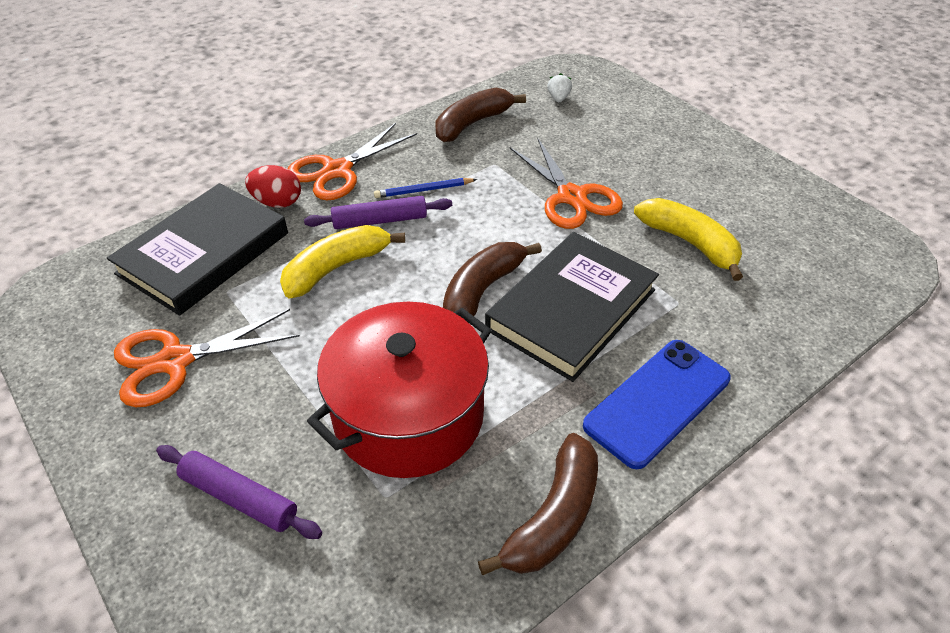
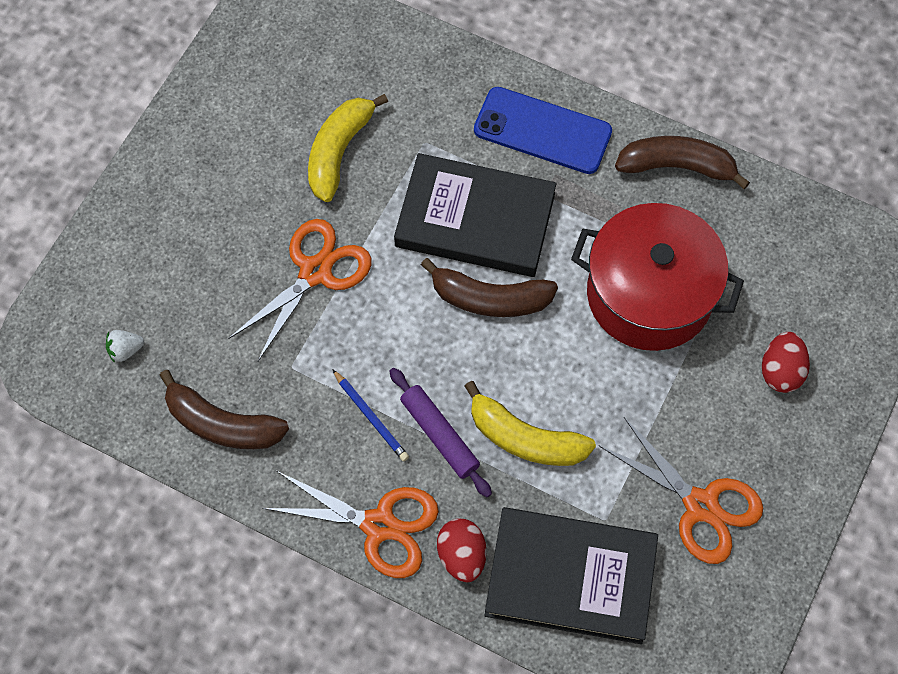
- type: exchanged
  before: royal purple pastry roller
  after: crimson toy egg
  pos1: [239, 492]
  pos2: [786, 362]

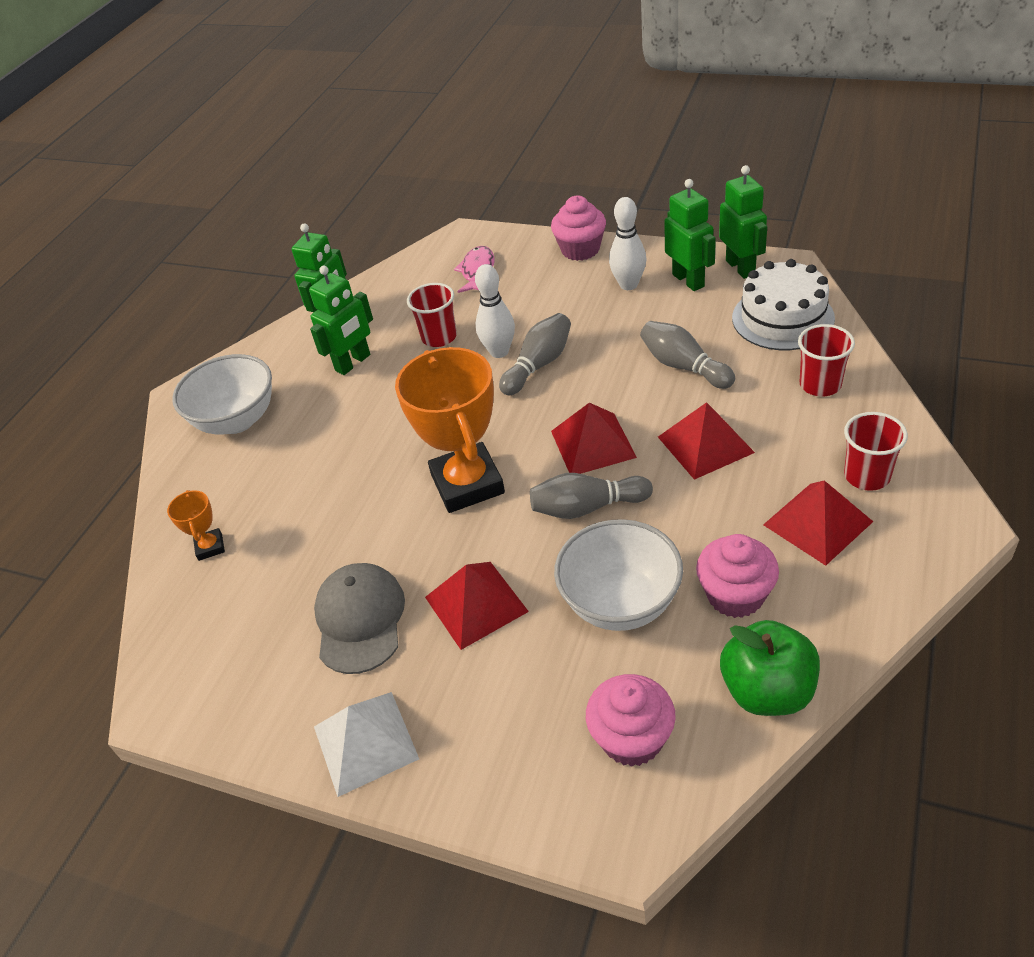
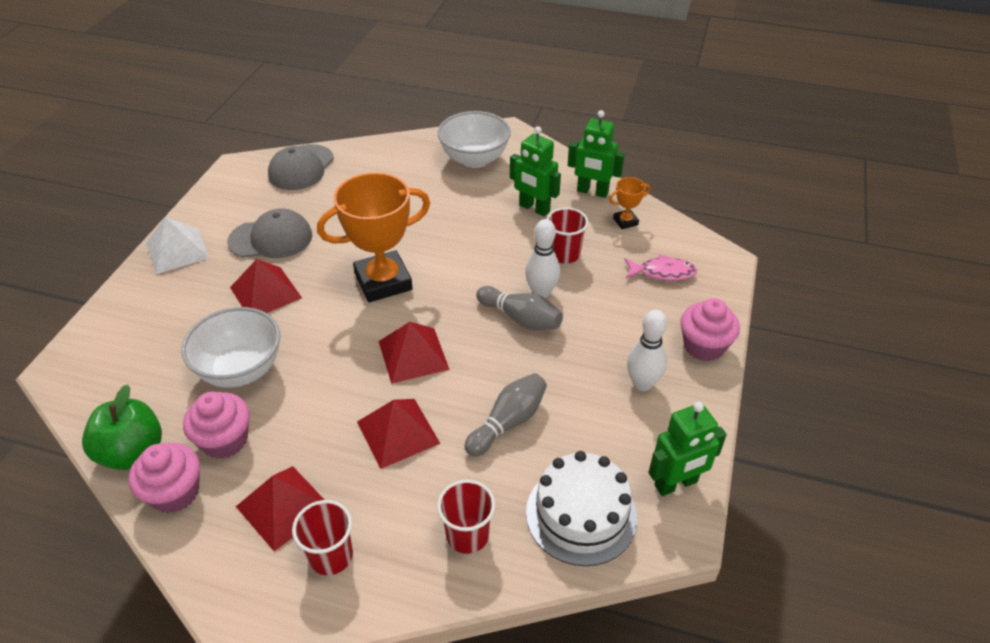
- type: missing
  before: grey skittle
  pos1: [591, 496]
- type: missing
  before: leaf-green toy robot
  pos1: [690, 235]
- type: appeared
  after: grey cap
  pos2: [301, 167]
- type: relocated
  before: bright orange trophy
  pos1: [196, 525]
  pos2: [629, 203]
- type: relocated
  before: pink muffin
  pos1: [631, 720]
  pos2: [164, 478]

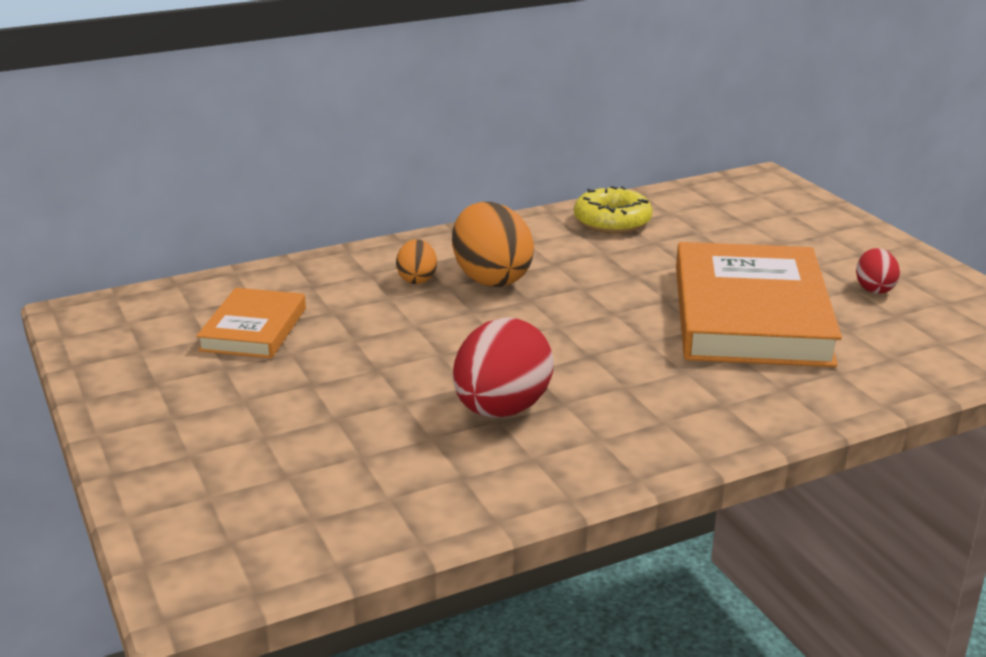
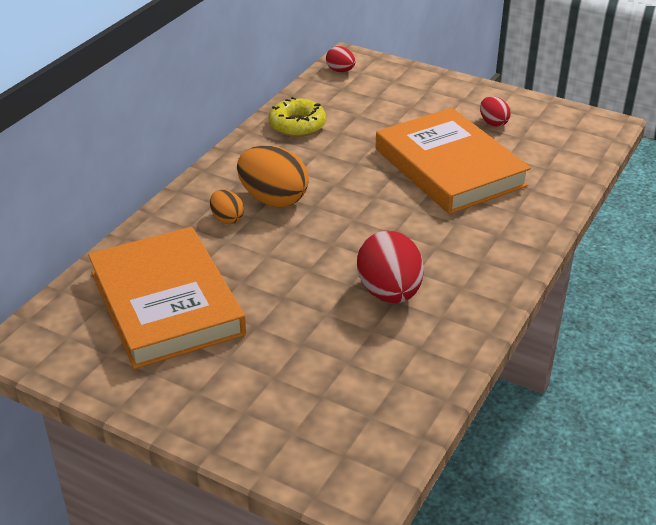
- type: appeared
  after: crimson toy egg
  pos2: [340, 59]
- type: size
  before: bright orange hardcover
  pos1: [251, 323]
  pos2: [167, 298]
  scale: 1.91

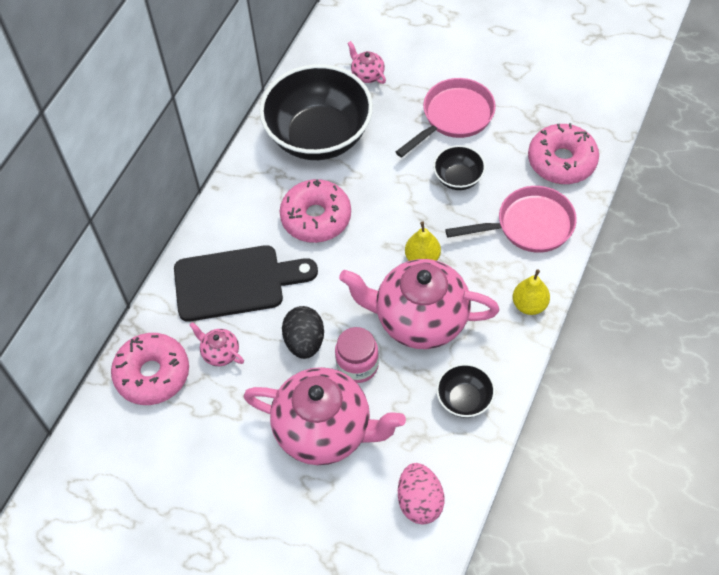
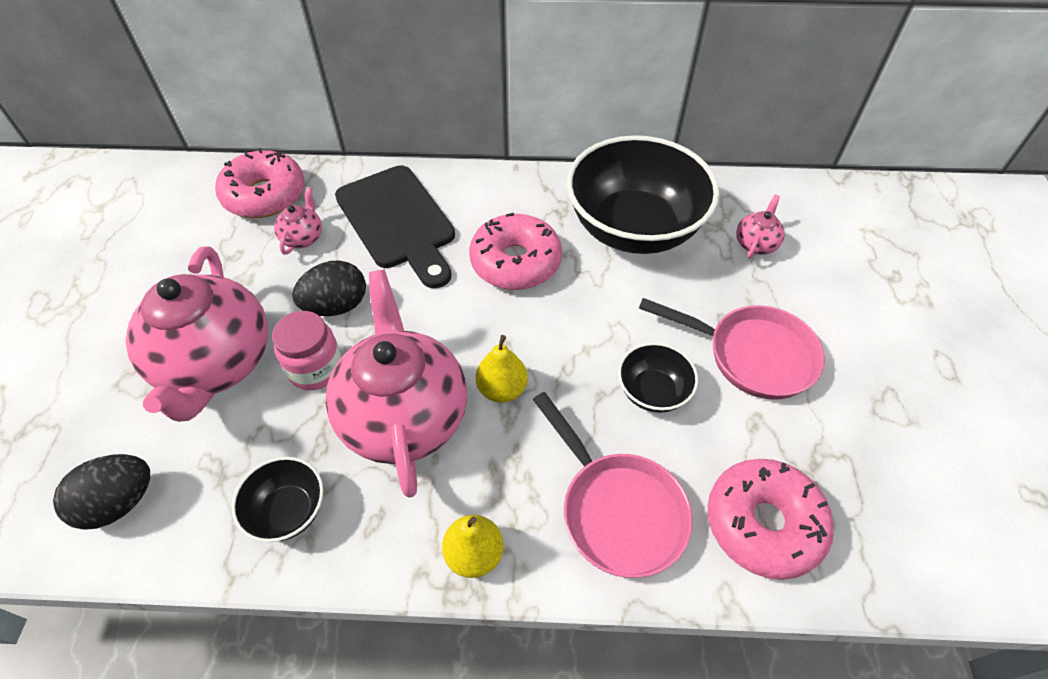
- type: colour
  before: pink toy egg
  after: ebony toy egg
  pos1: [421, 493]
  pos2: [101, 492]

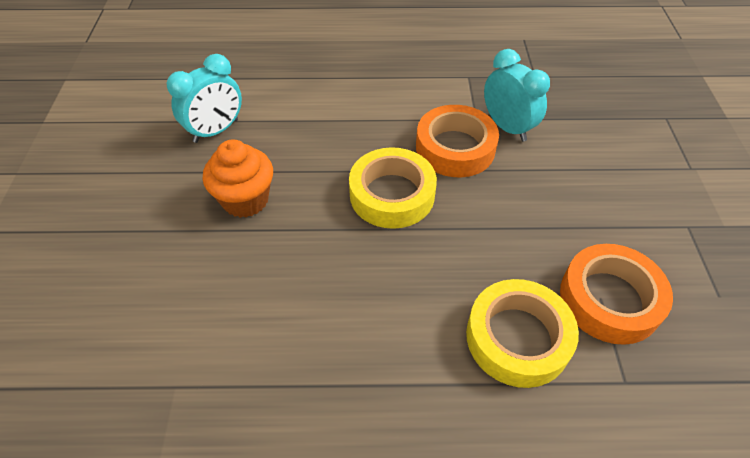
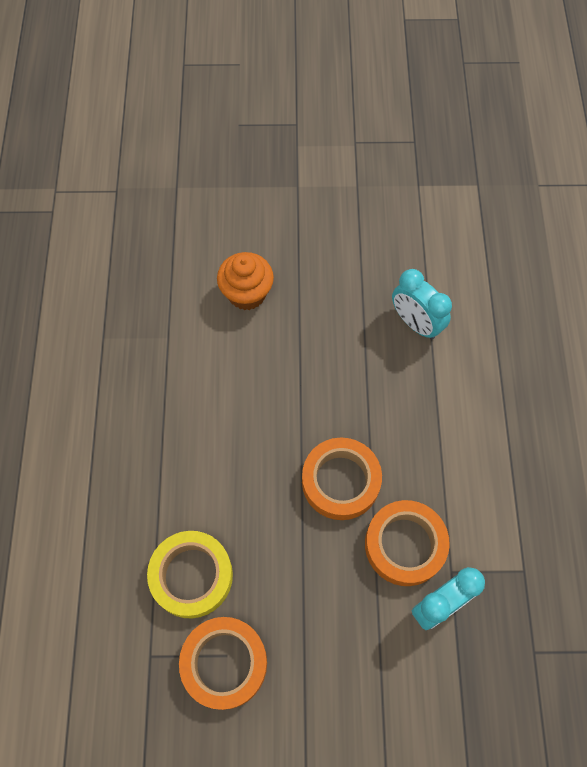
- type: relocated
  before: bright orange muffin
  pos1: [238, 178]
  pos2: [245, 281]
- type: colour
  before: golden tape
  after: bright orange tape
  pos1: [393, 188]
  pos2: [342, 479]

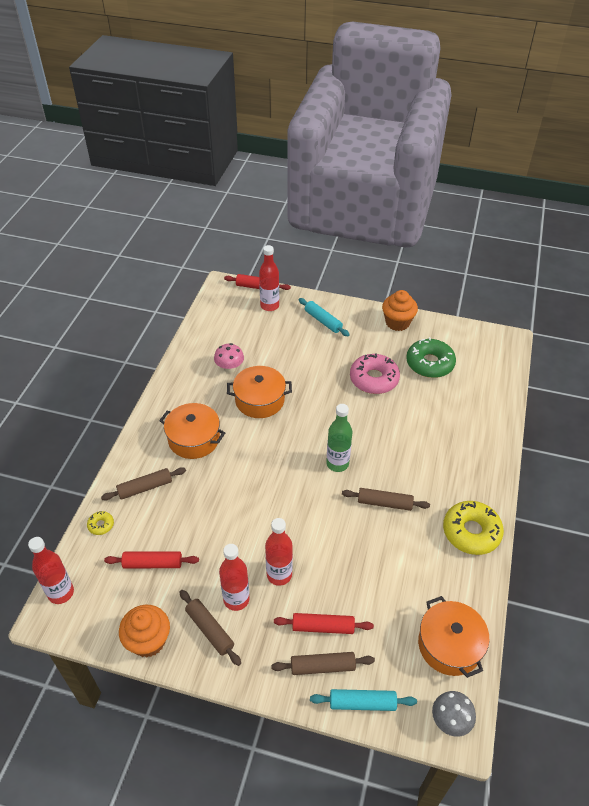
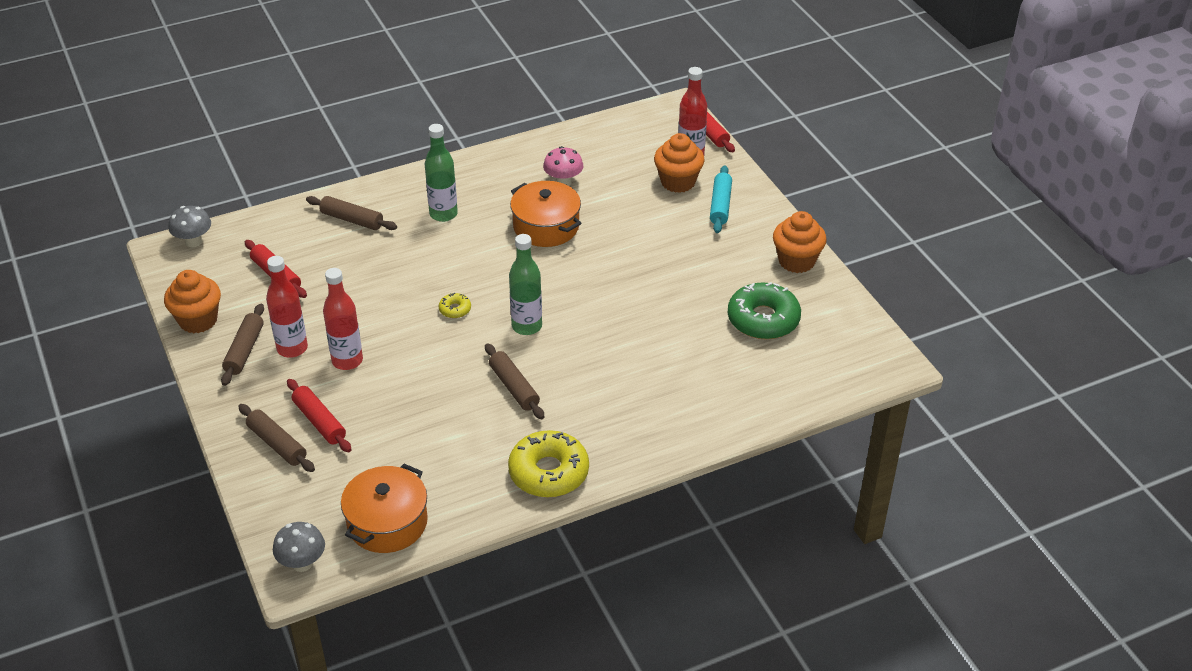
- type: missing
  before: aqua pastry roller
  pos1: [363, 700]
- type: missing
  before: pink doughnut
  pos1: [375, 373]
- type: appeared
  after: bright orange muffin
  pos2: [679, 163]
- type: relocated
  before: golden doughnut
  pos1: [100, 523]
  pos2: [455, 305]
- type: exchanged
  before: crimson drink bottle
  after: grey fungus
  pos1: [51, 570]
  pos2: [189, 226]
- type: exchanged
  before: bright orange pot
  after: leaf-green drink bottle
  pos1: [192, 431]
  pos2: [441, 173]

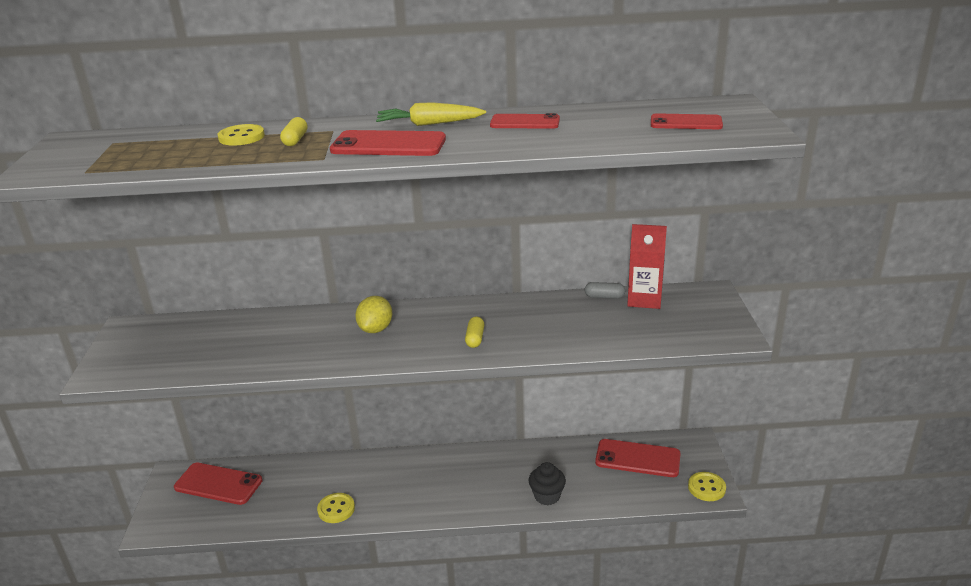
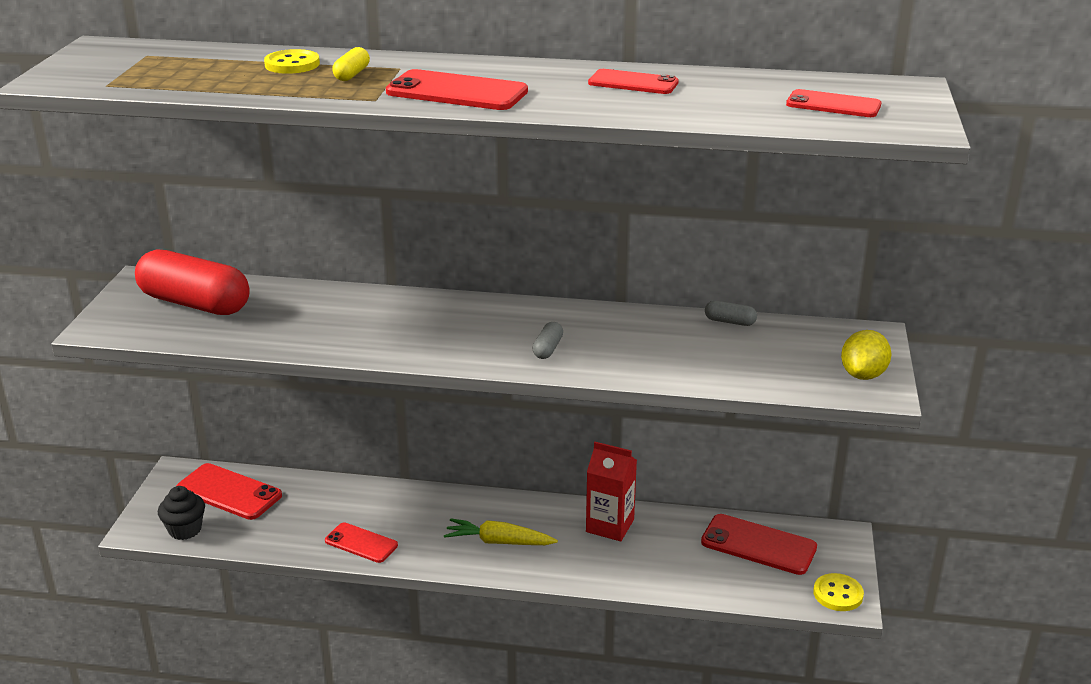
- type: appeared
  after: crimson pill
  pos2: [192, 282]
- type: relocated
  before: golden citrus fruit
  pos1: [373, 314]
  pos2: [866, 355]
- type: relocated
  before: golden root vegetable
  pos1: [431, 114]
  pos2: [501, 531]
- type: relocated
  before: ebony muffin
  pos1: [547, 483]
  pos2: [181, 513]
- type: relocated
  before: crimson juice carton
  pos1: [647, 266]
  pos2: [611, 491]
- type: exchanged
  before: golden sewing button
  after: crimson smartphone
  pos1: [336, 508]
  pos2: [361, 542]
- type: colour
  before: golden pill
  after: grey pill
  pos1: [474, 332]
  pos2: [547, 340]

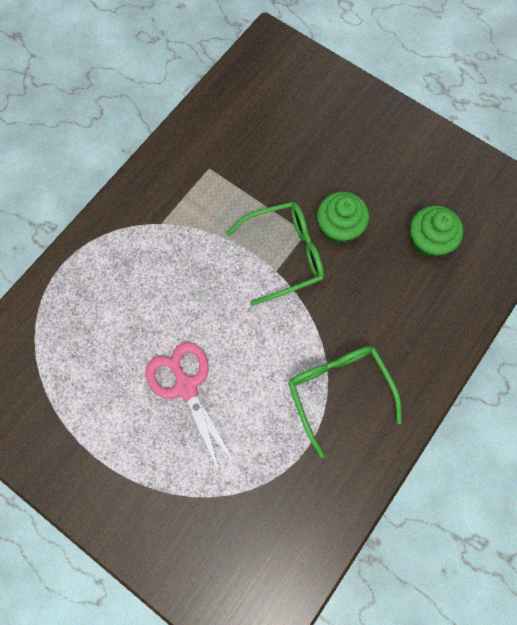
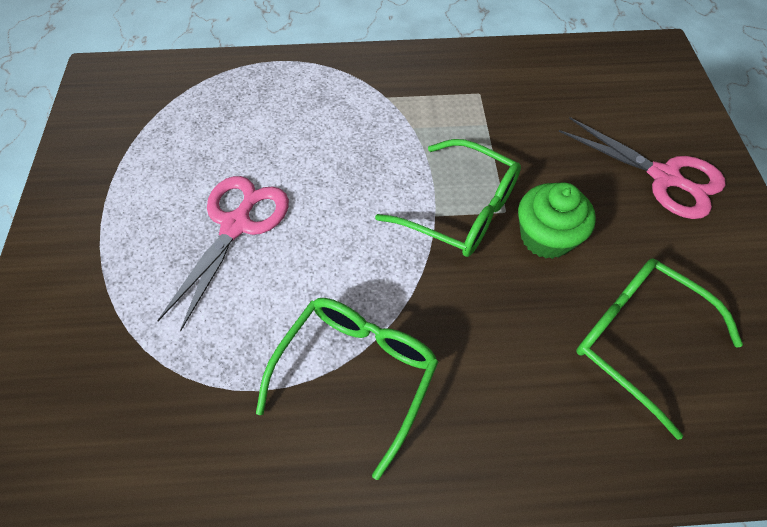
- type: appeared
  after: pink pair of scissors
  pos2: [642, 168]
- type: exchanged
  before: leaf-green muffin
  after: leaf-green eyeglasses
  pos1: [437, 232]
  pos2: [659, 349]

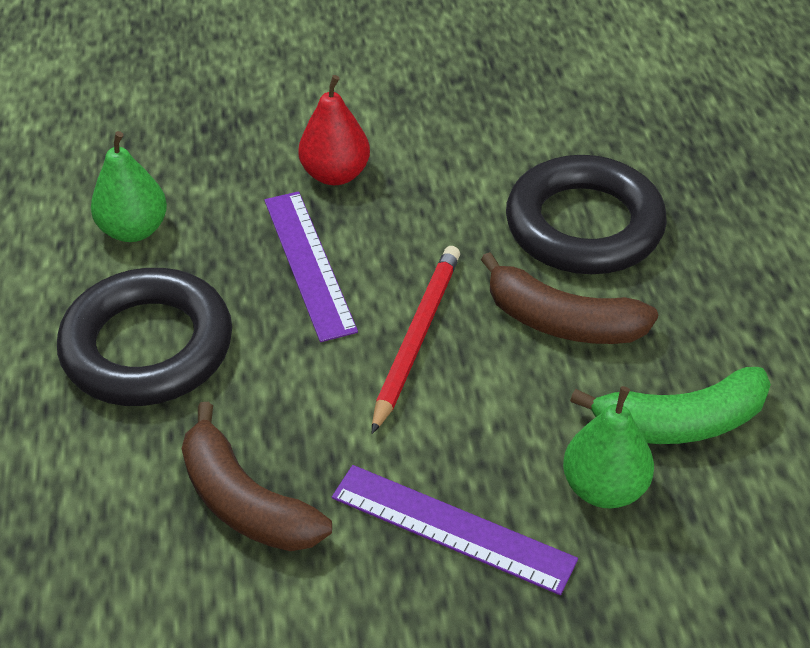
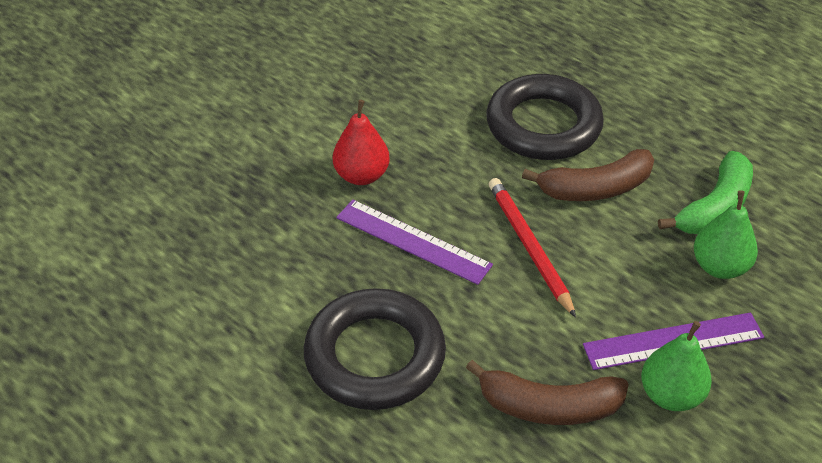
- type: relocated
  before: leaf-green pear fruit
  pos1: [129, 186]
  pos2: [676, 366]

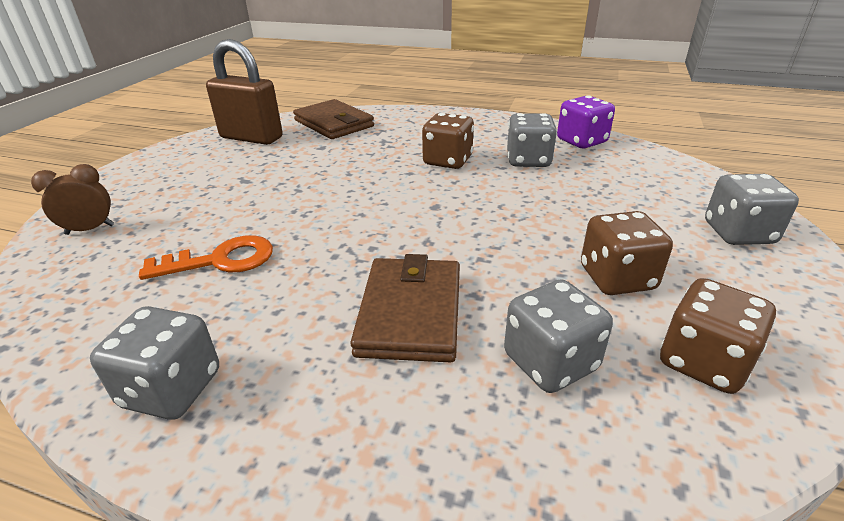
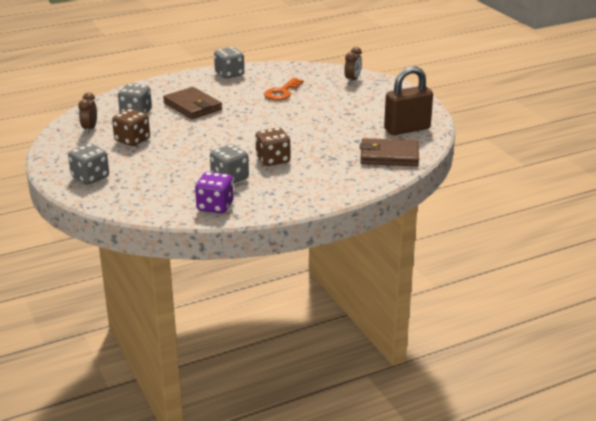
- type: exchanged
  before: brown game die
  after: brown clock
  pos1: [718, 336]
  pos2: [87, 113]

